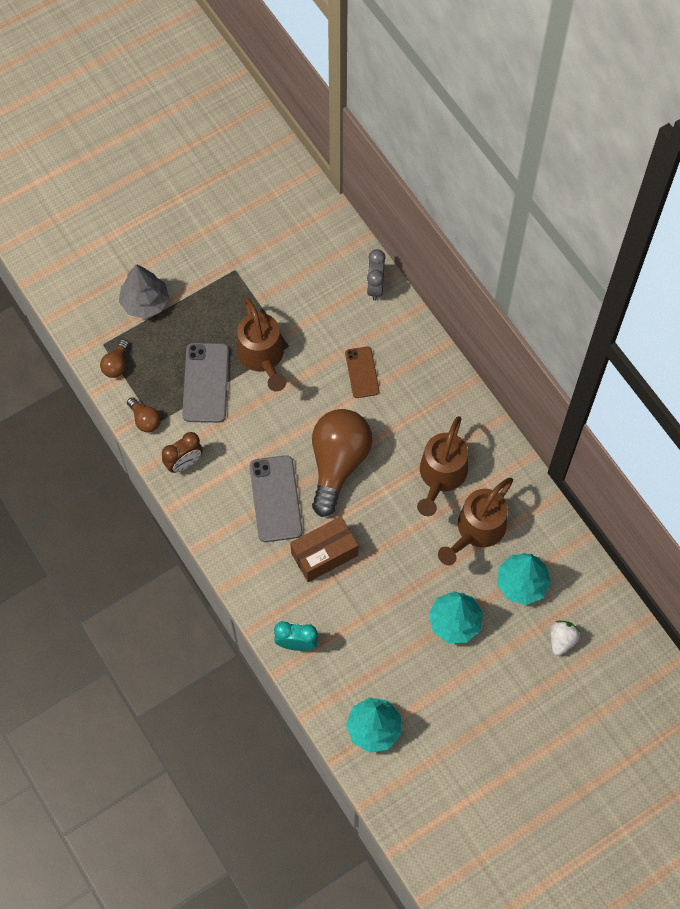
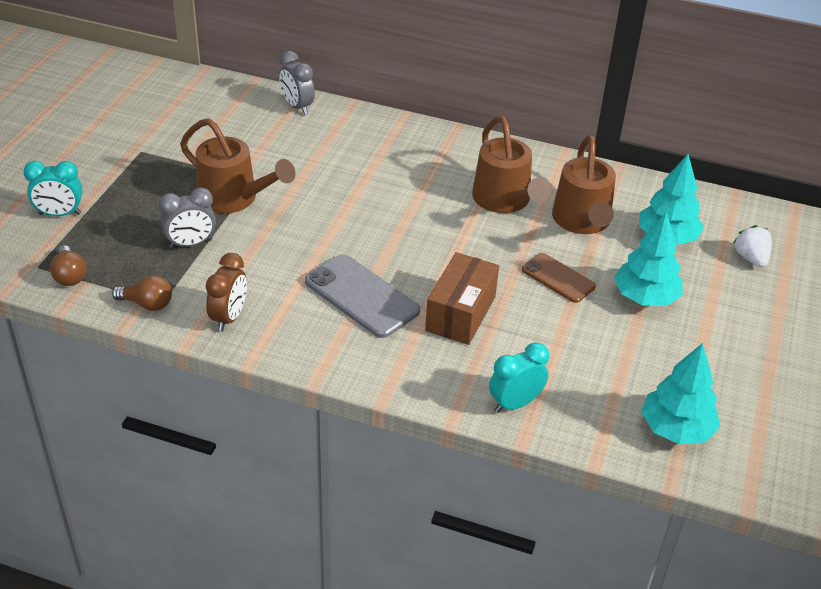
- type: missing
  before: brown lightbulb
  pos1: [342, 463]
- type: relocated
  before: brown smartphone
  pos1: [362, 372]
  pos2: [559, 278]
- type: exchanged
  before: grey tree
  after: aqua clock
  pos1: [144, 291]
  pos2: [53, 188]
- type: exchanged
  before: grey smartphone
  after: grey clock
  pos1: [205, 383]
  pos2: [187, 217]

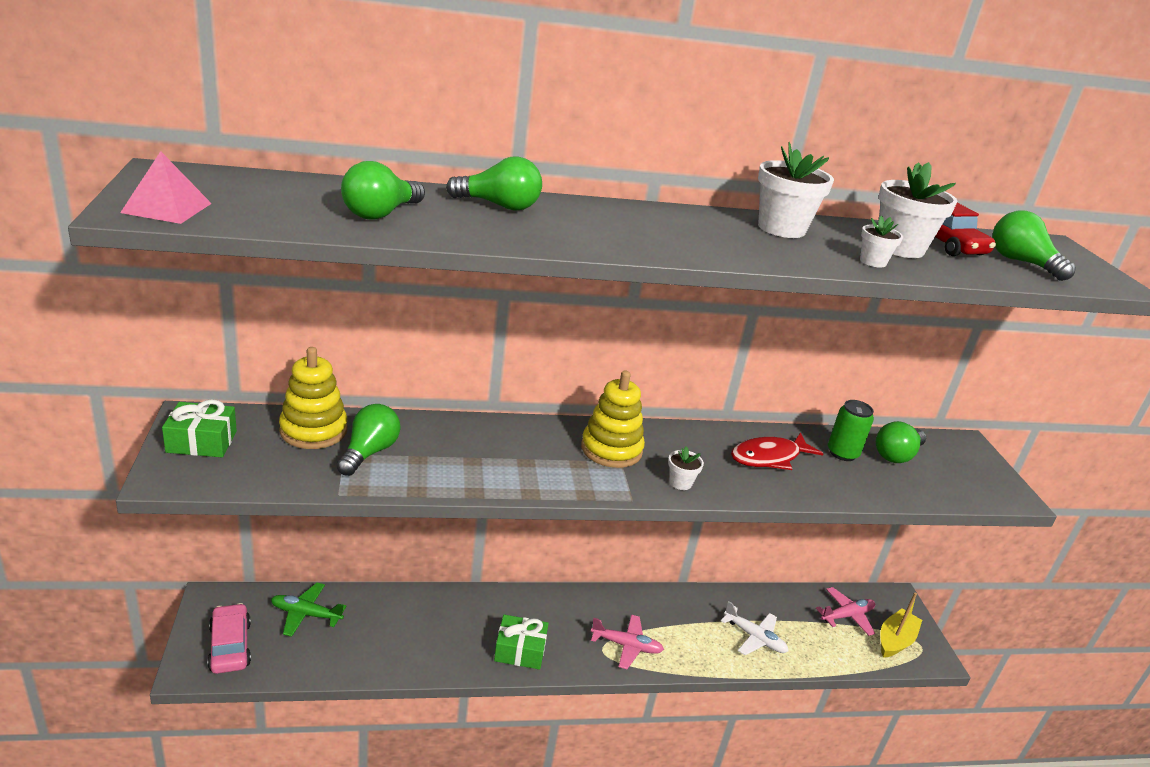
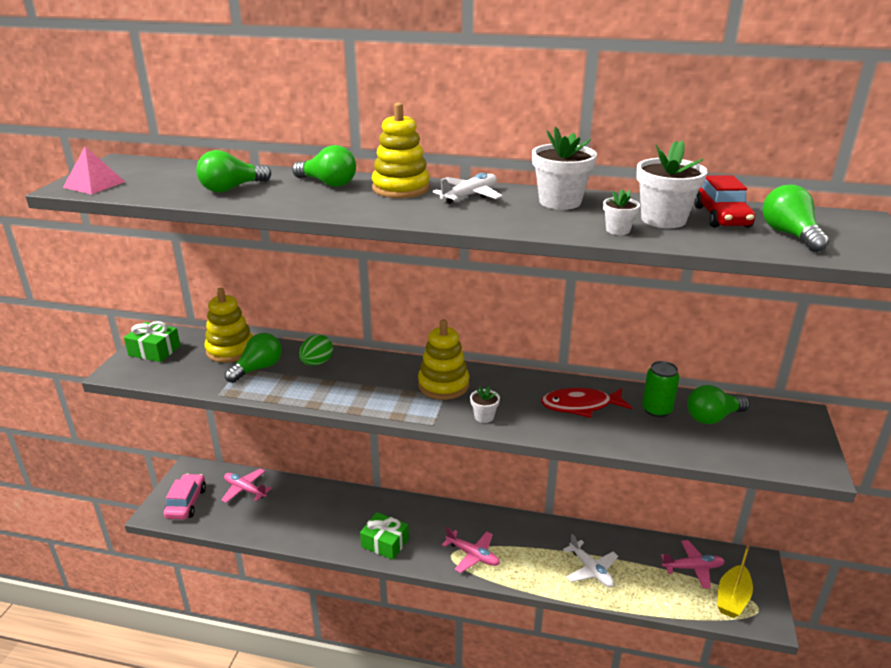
- type: appeared
  after: leaf-green toy egg
  pos2: [316, 350]
- type: appeared
  after: golden stacking toy
  pos2: [401, 150]
- type: appeared
  after: snow-white plane
  pos2: [468, 188]
- type: colour
  before: leaf-green plane
  after: pink plane
  pos1: [309, 610]
  pos2: [246, 485]
- type: spun
  before: golden boat
  pos1: [901, 625]
  pos2: [735, 581]
  turn: 150

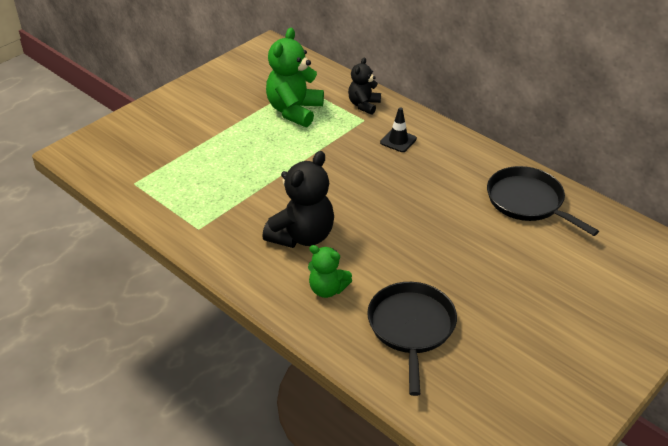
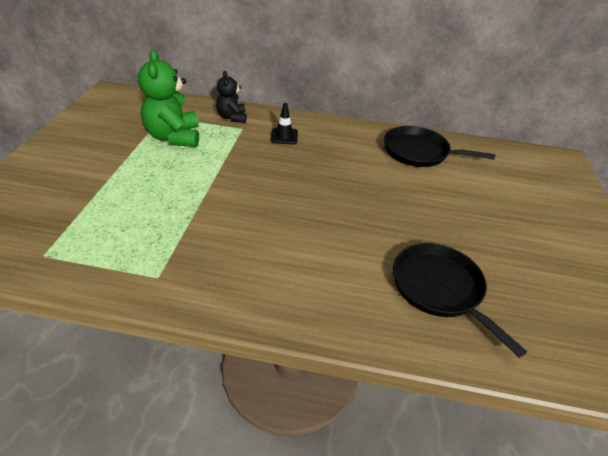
- type: missing
  before: ebony teddy
  pos1: [298, 199]
- type: missing
  before: leaf-green teddy
  pos1: [330, 271]

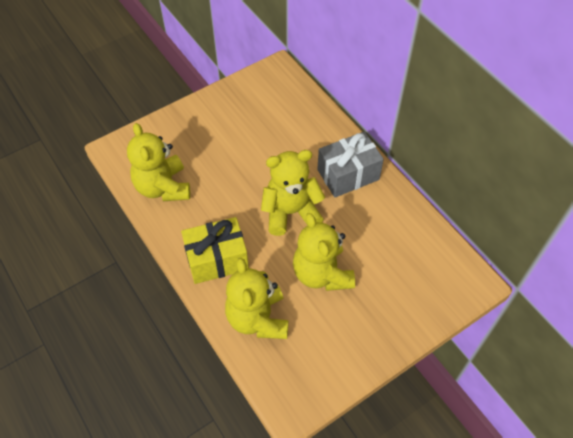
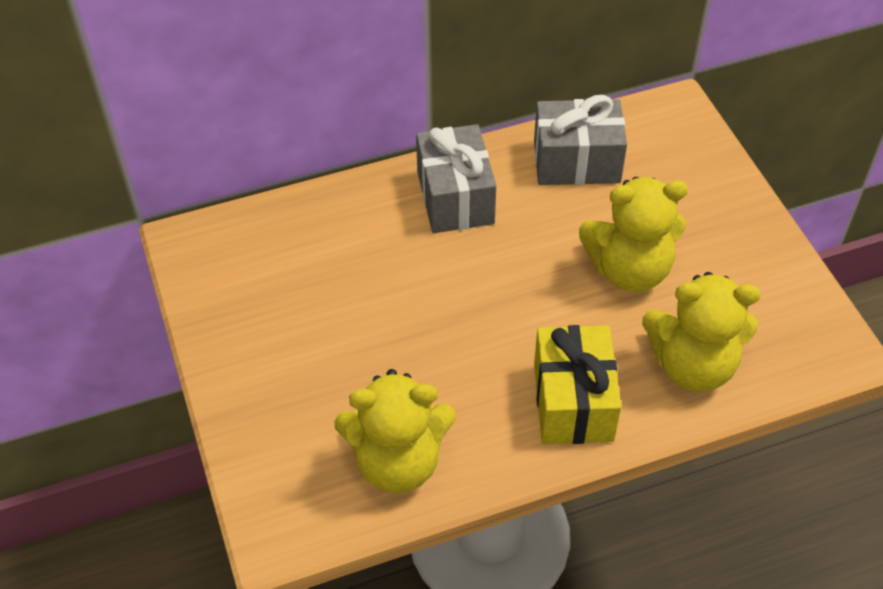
- type: missing
  before: golden teddy
  pos1: [293, 193]
- type: appeared
  after: grey gift
  pos2: [580, 140]

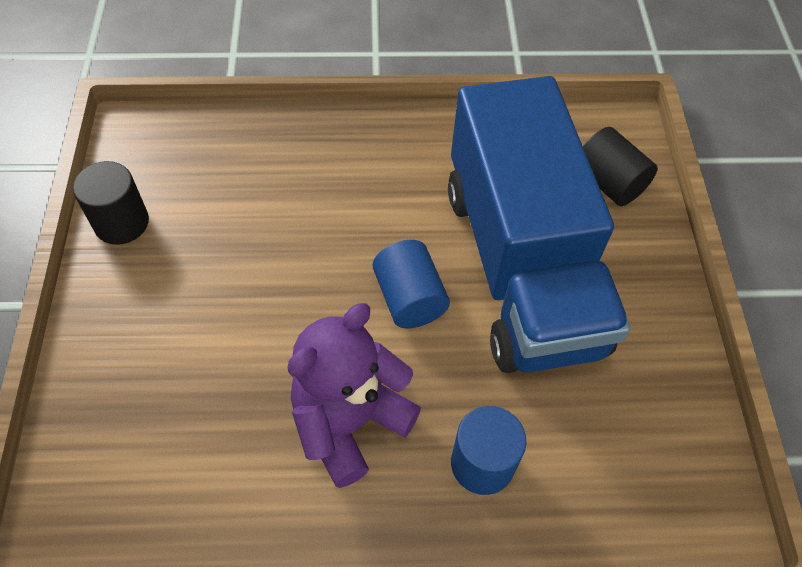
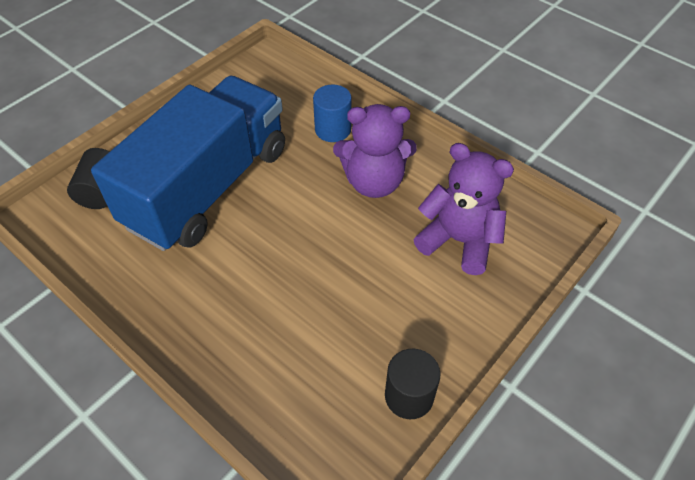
- type: missing
  before: royal blue cylinder shape
  pos1: [411, 284]
- type: appeared
  after: royal purple teddy
  pos2: [463, 209]

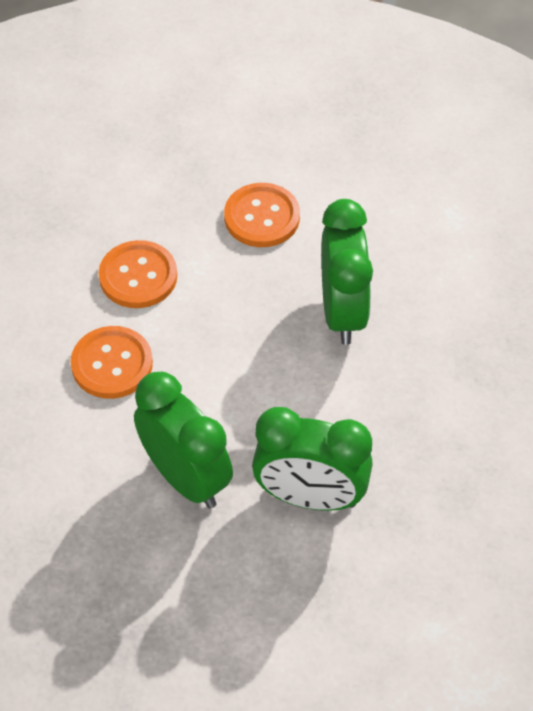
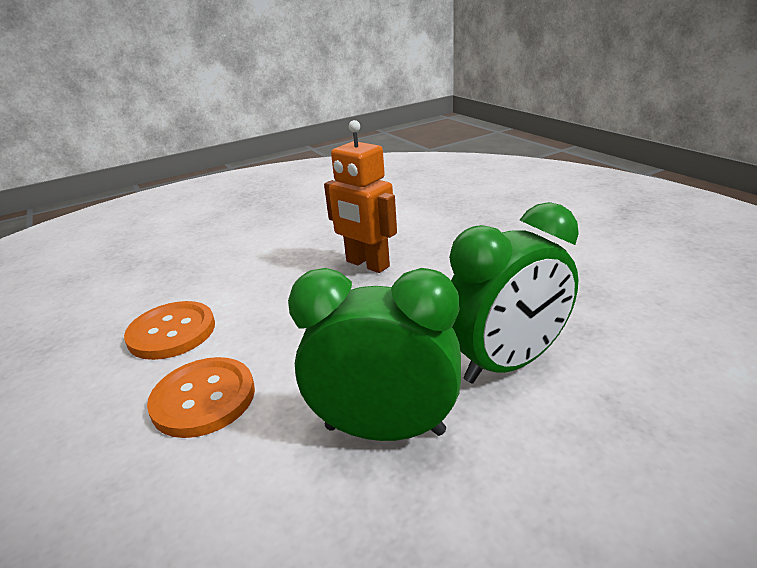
- type: missing
  before: bright orange sewing button
  pos1: [262, 215]
- type: exchanged
  before: leaf-green clock
  after: bright orange toy robot
  pos1: [347, 272]
  pos2: [360, 196]

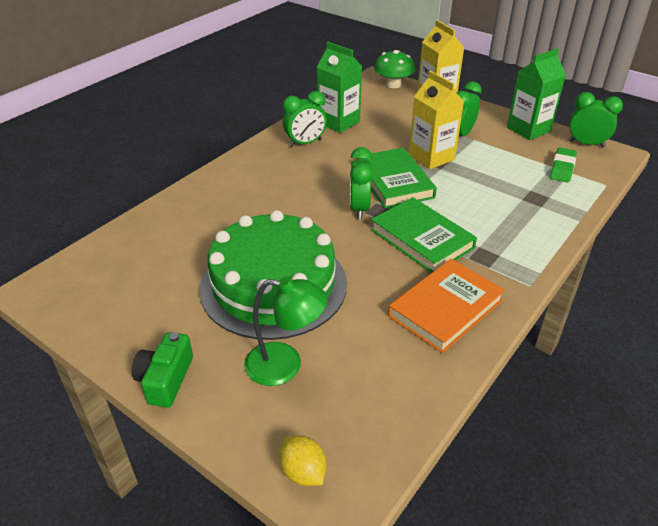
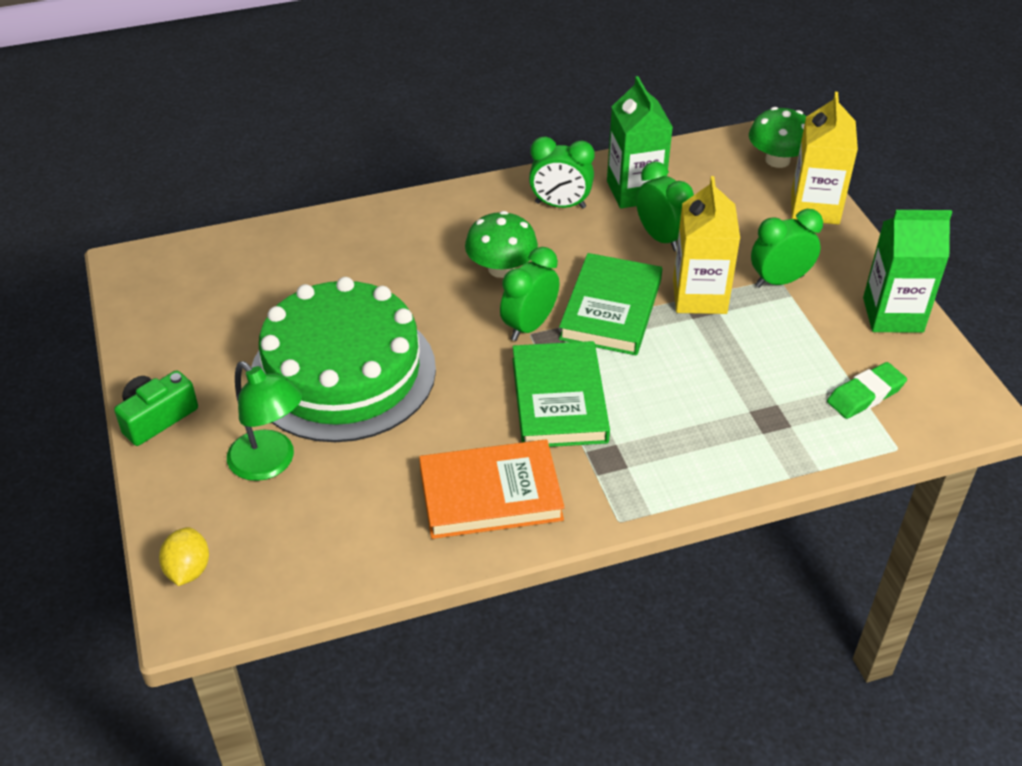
- type: appeared
  after: leaf-green fungus
  pos2: [501, 244]
- type: relocated
  before: leaf-green clock
  pos1: [596, 120]
  pos2: [665, 206]

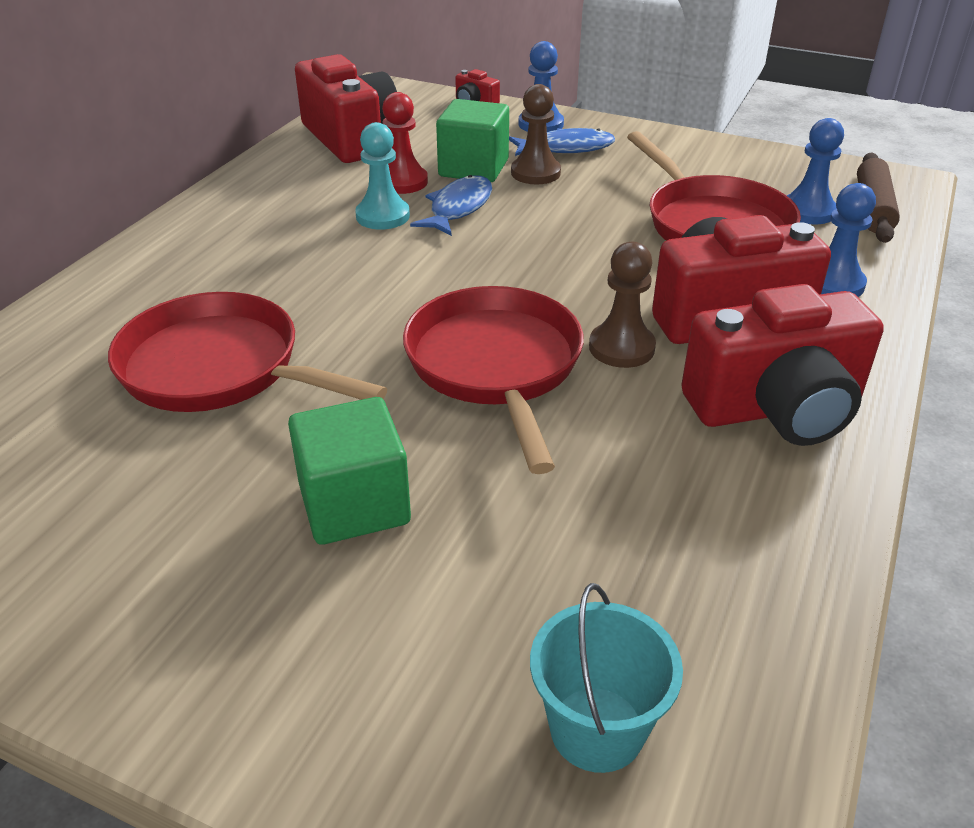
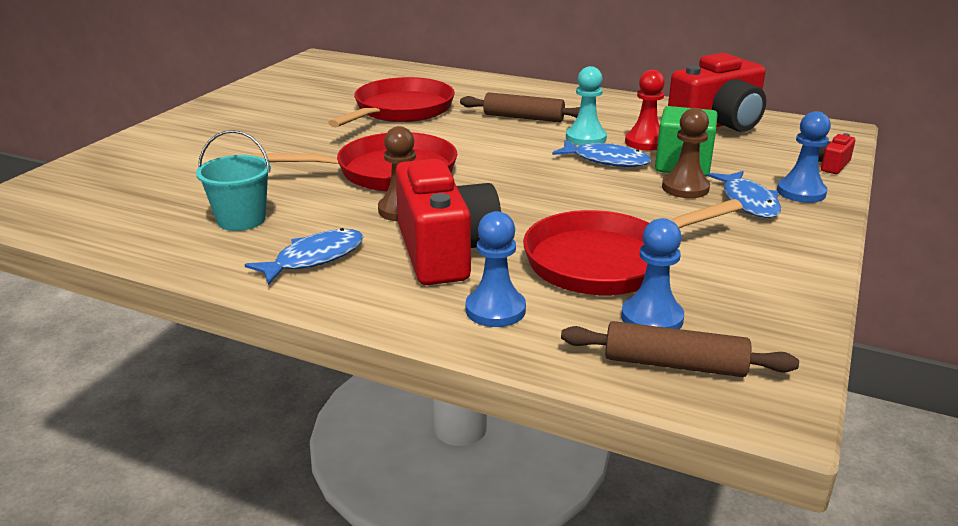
- type: missing
  before: leaf-green solid cube
  pos1: [349, 471]
- type: appeared
  after: brown pastry roller
  pos2: [520, 107]
- type: relocated
  before: aqua pail
  pos1: [606, 678]
  pos2: [233, 180]
- type: exchanged
  before: crimson compact camera
  after: royal blue fish figure
  pos1: [782, 365]
  pos2: [304, 256]

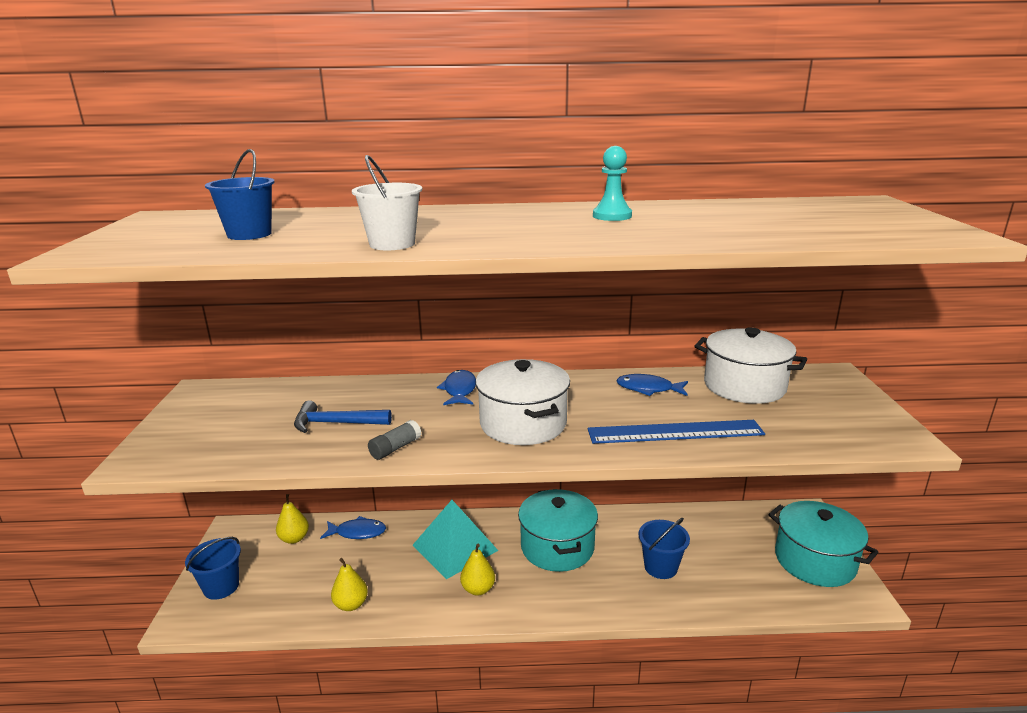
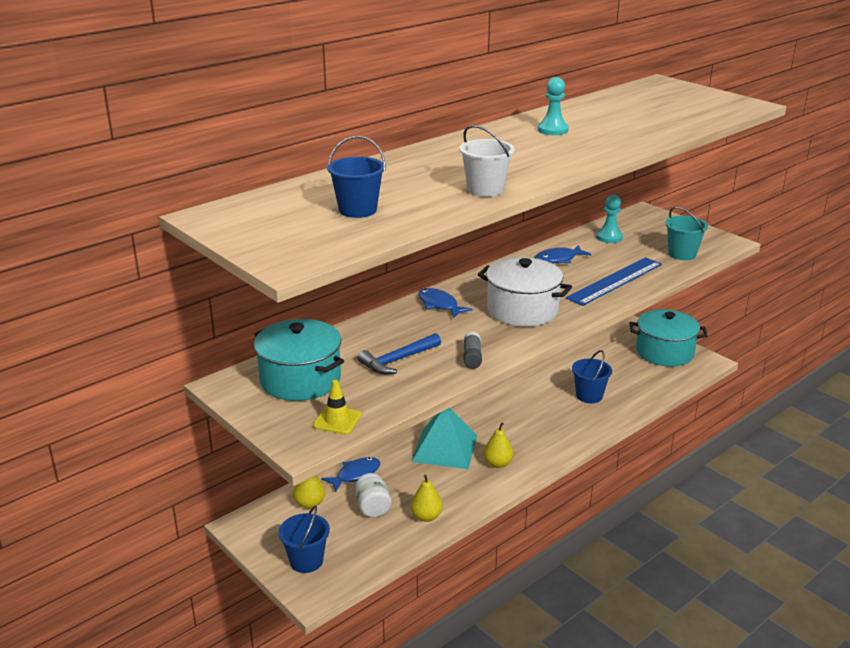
- type: appeared
  after: golden safety cone
  pos2: [337, 407]
- type: appeared
  after: snow-white preserve jar
  pos2: [373, 495]
- type: appeared
  after: aqua pail
  pos2: [686, 233]
- type: relocated
  before: aqua pot
  pos1: [558, 530]
  pos2: [299, 360]
- type: exchanged
  before: snow-white pot
  after: aqua chess pawn
  pos1: [751, 365]
  pos2: [609, 219]

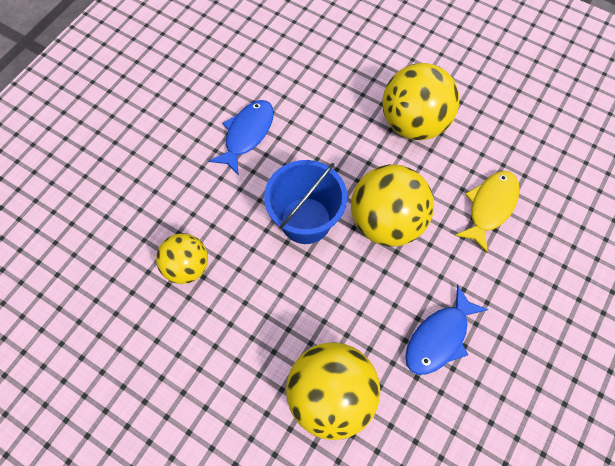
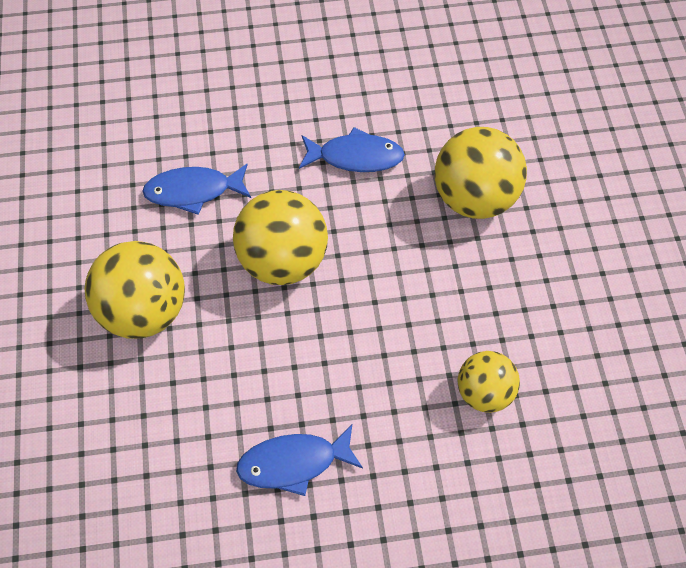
- type: missing
  before: royal blue pail
  pos1: [305, 202]
- type: colour
  before: golden fish figure
  after: royal blue fish figure
  pos1: [487, 212]
  pos2: [196, 189]

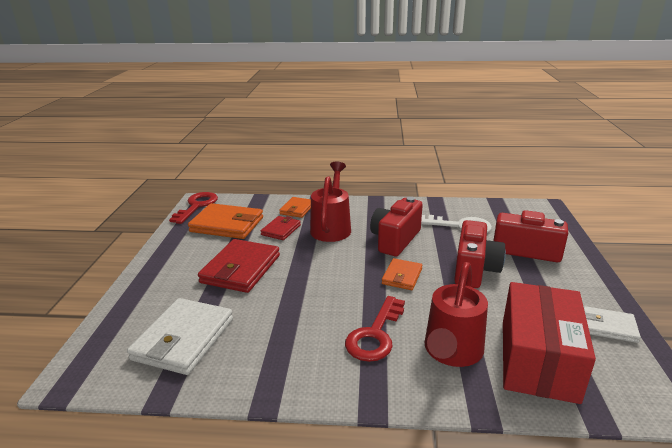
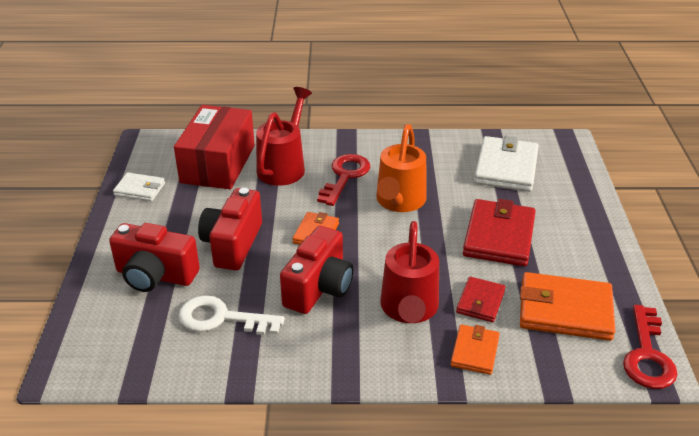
- type: appeared
  after: bright orange watering can
  pos2: [401, 168]

